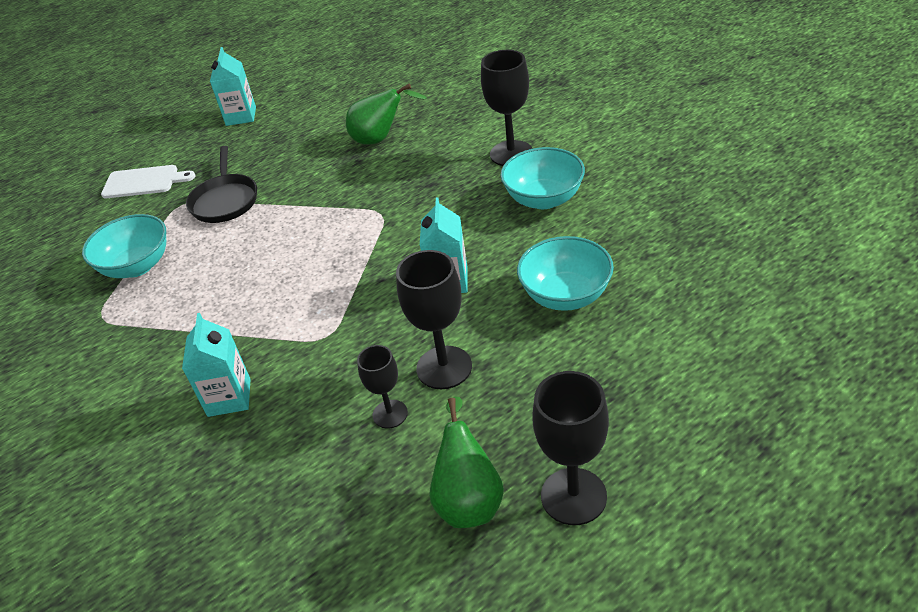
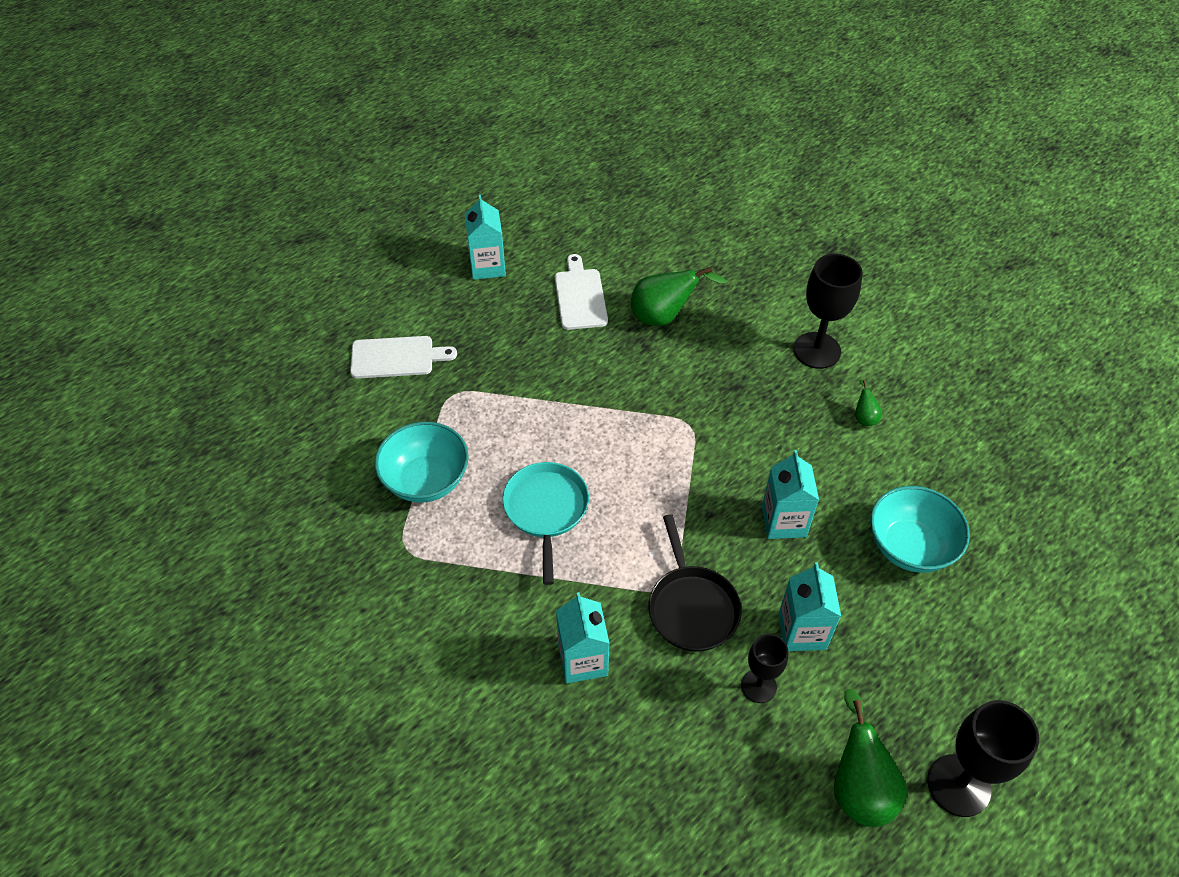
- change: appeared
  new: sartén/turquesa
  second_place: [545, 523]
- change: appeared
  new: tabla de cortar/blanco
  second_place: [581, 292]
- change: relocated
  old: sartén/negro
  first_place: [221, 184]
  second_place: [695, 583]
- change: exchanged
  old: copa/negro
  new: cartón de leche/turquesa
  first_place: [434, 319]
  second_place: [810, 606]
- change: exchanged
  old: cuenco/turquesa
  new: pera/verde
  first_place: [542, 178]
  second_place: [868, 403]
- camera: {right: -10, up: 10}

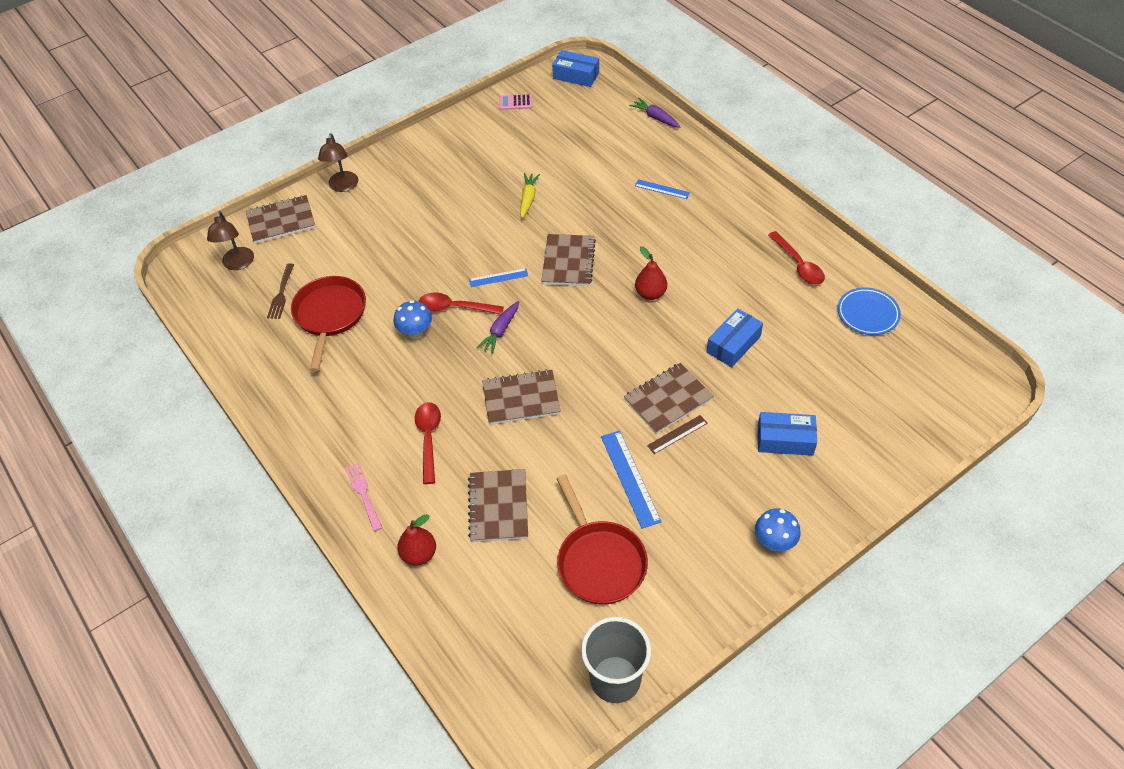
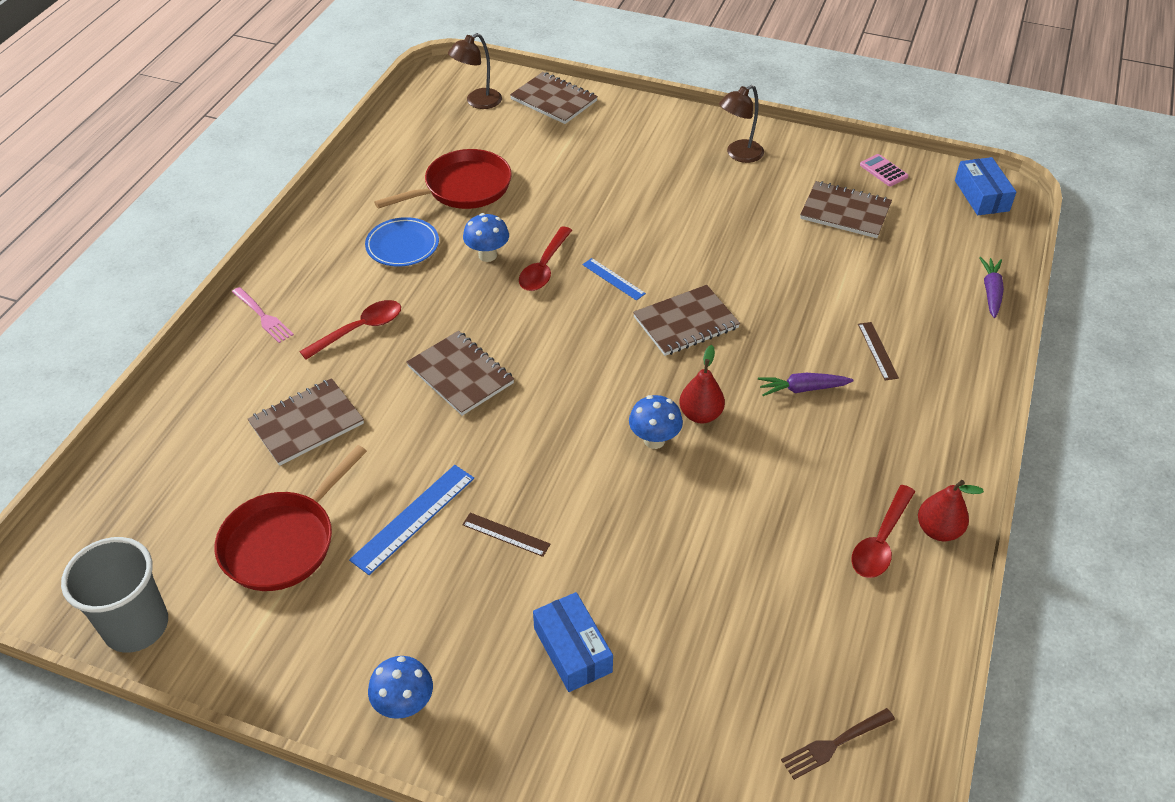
- change: spun
  old: tenedor/rosa
  first_place: [363, 497]
  second_place: [263, 315]
  degrees: 105
- change: relocated
  old: plato/azul
  first_place: [869, 311]
  second_place: [402, 242]
- change: spun
  old: cuchara/rojo
  first_place: [461, 304]
  second_place: [545, 258]
  degrees: -135
- change: appeared
  new: seta/azul
  second_place: [656, 422]
- change: relocated
  old: lámpara/marrón
  first_place: [338, 162]
  second_place: [741, 124]
- change: relocated
  old: zanahoria/morado
  first_place: [498, 327]
  second_place: [806, 384]
- change: relocated
  old: tenedor/marrón
  first_place: [280, 291]
  second_place: [838, 744]
- change: relocated
  old: cuaderno/marrón
  first_place: [669, 398]
  second_place: [846, 209]
- change: colour
  old: regla/azul
  new: regla/marrón
  first_place: [662, 189]
  second_place: [878, 351]
- change: relocated
  old: pera/rojo
  first_place: [416, 540]
  second_place: [951, 510]
- change: missing
  old: zanahoria/amarillo
  first_place: [530, 196]
- change: missing
  old: caja/azul
  first_place: [735, 337]
- camera: {right: 55, up: -5}

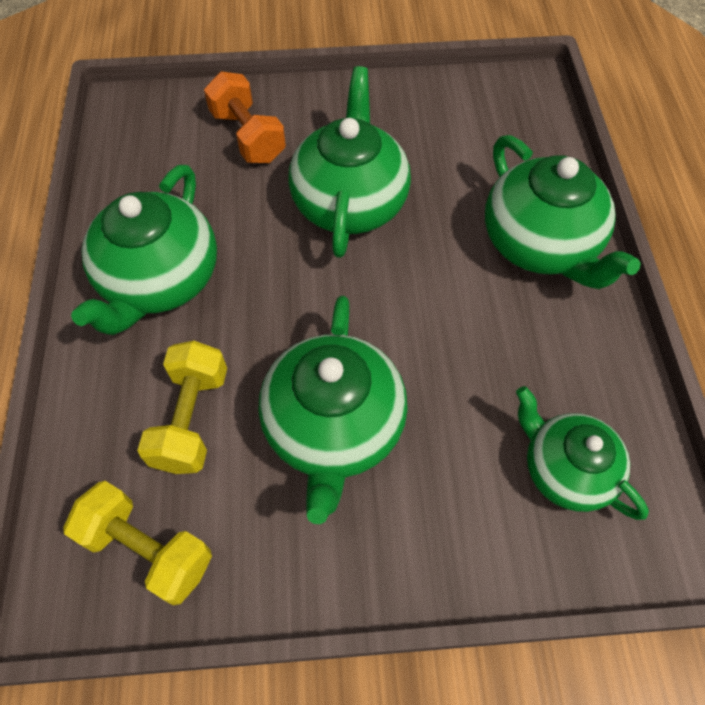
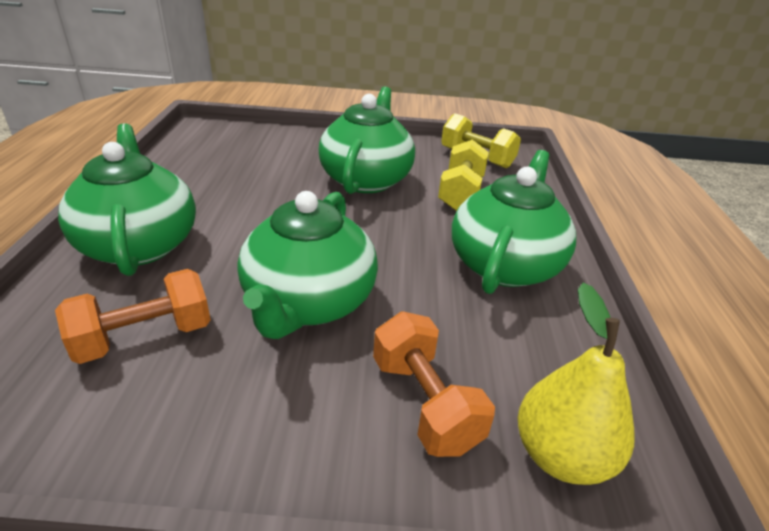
- change: appeared
  new: mancuerna/naranja
  second_place: [133, 316]
- change: appeared
  new: pera/amarillo
  second_place: [576, 384]
- change: missing
  old: tetera/verde
  first_place: [582, 453]
- camera: {right: -175, up: -25}

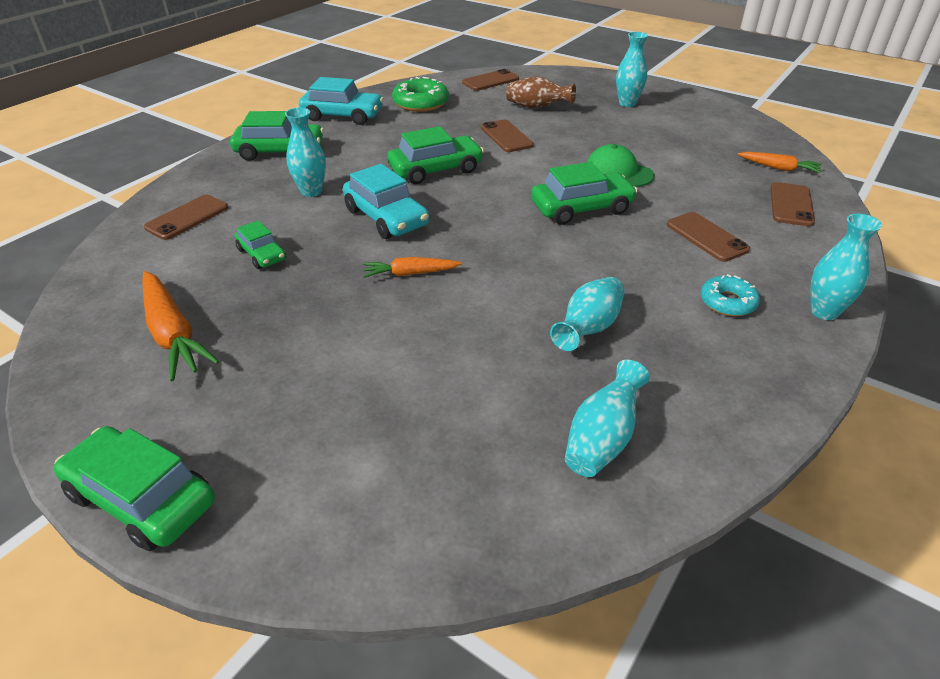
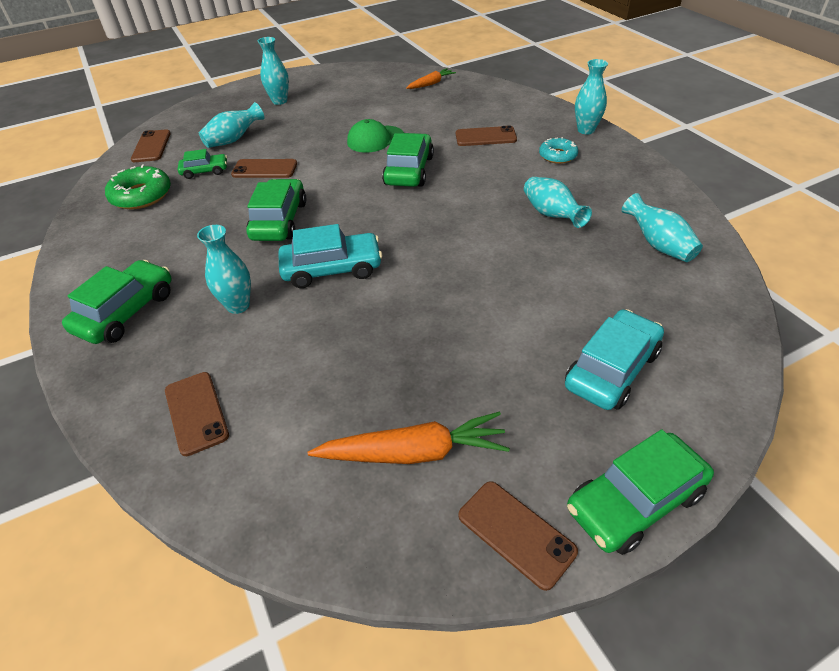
- change: relocated
  old: coche/verde
  first_place: [260, 244]
  second_place: [202, 164]
- change: colour
  old: florero/marrón
  new: florero/turquesa
  first_place: [541, 92]
  second_place: [231, 125]
- change: relocated
  old: móvil/marrón
  first_place: [792, 204]
  second_place: [518, 536]
- change: relocated
  old: coche/turquesa
  first_place: [341, 101]
  second_place: [614, 359]
- change: missing
  old: zanahoria/naranja
  first_place: [412, 267]
- camera: {right: -60, up: 5}

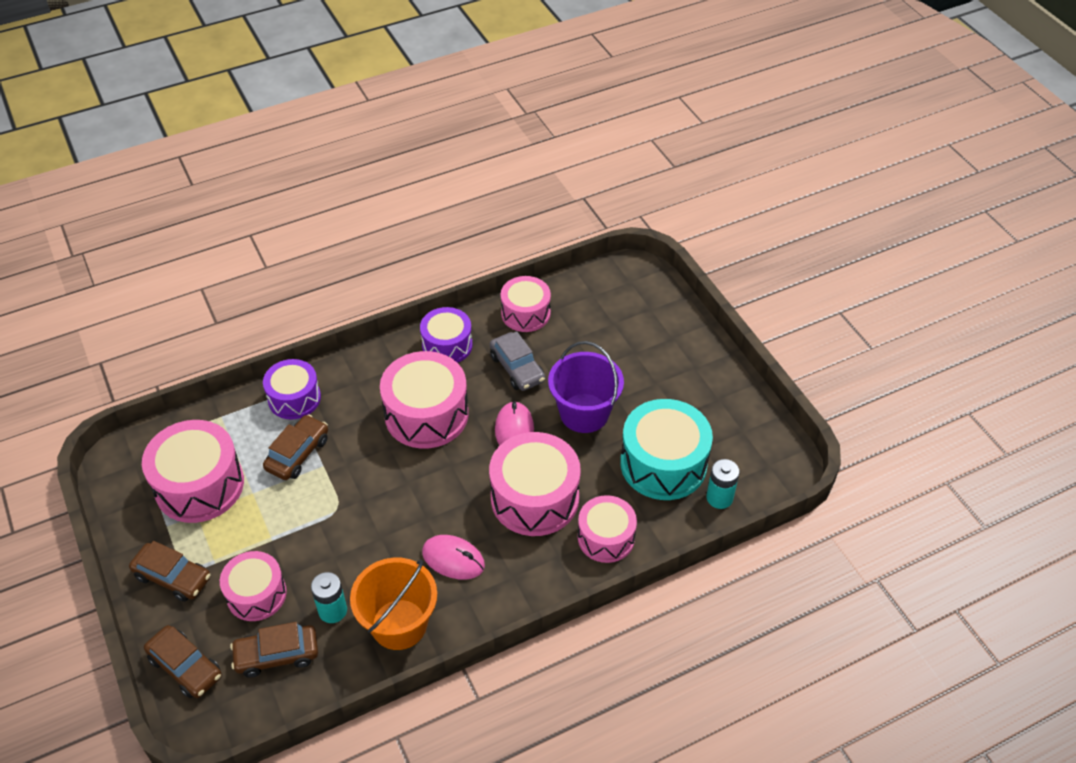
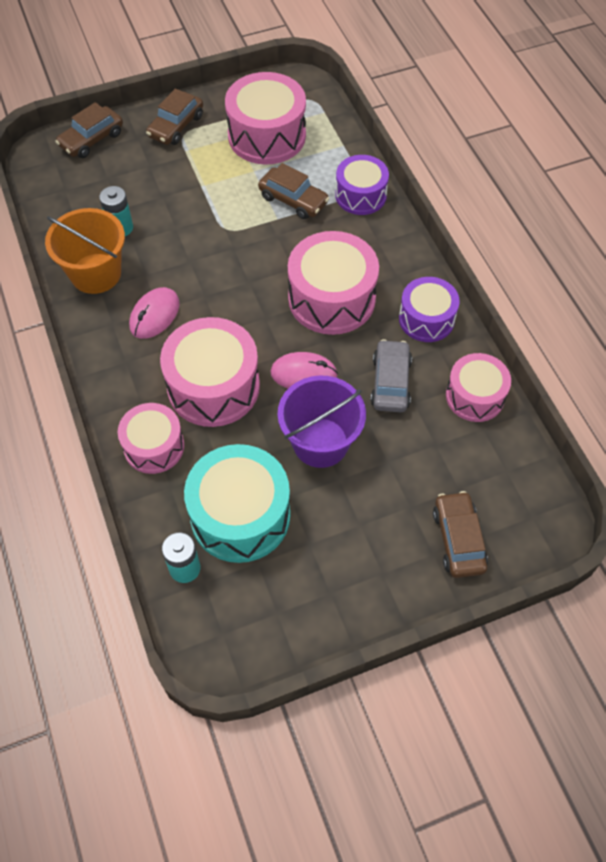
- change: spun
  old: coche/gris
  first_place: [517, 361]
  second_place: [391, 375]
  degrees: 120
- change: relocated
  old: coche/marrón
  first_place: [274, 650]
  second_place: [460, 534]
- change: missing
  old: tambor/rosa
  first_place: [253, 586]
- camera: {right: 95, up: 10}

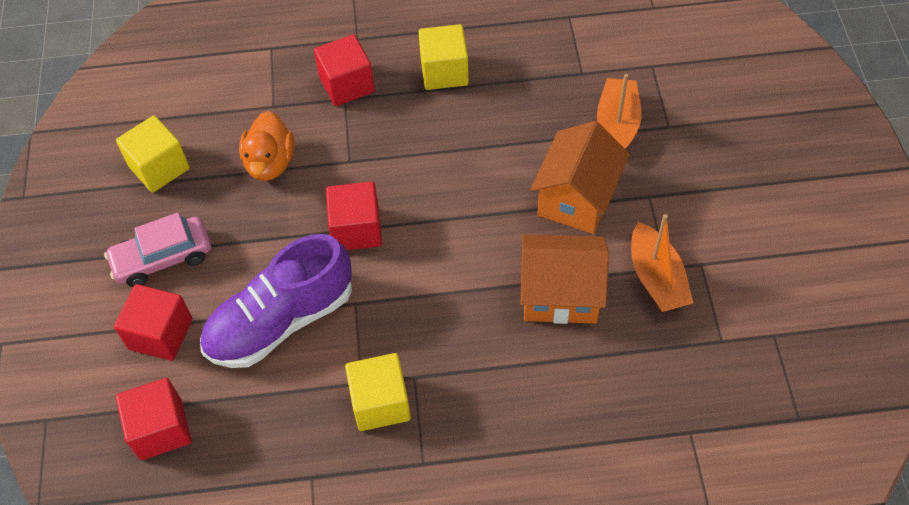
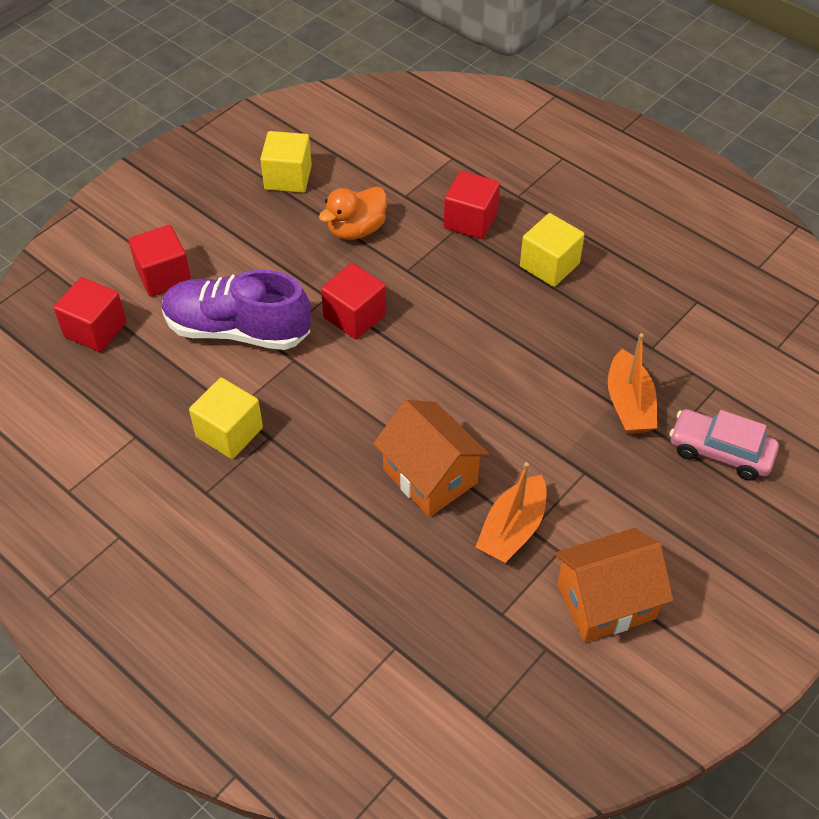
- change: relocated
  old: casa/naranja
  first_place: [580, 177]
  second_place: [613, 585]
- change: spun
  old: barco/naranja
  first_place: [619, 111]
  second_place: [632, 383]
  degrees: 120
- change: relocated
  old: coche/rosa
  first_place: [157, 249]
  second_place: [724, 445]
- camera: {right: 45, up: -5}

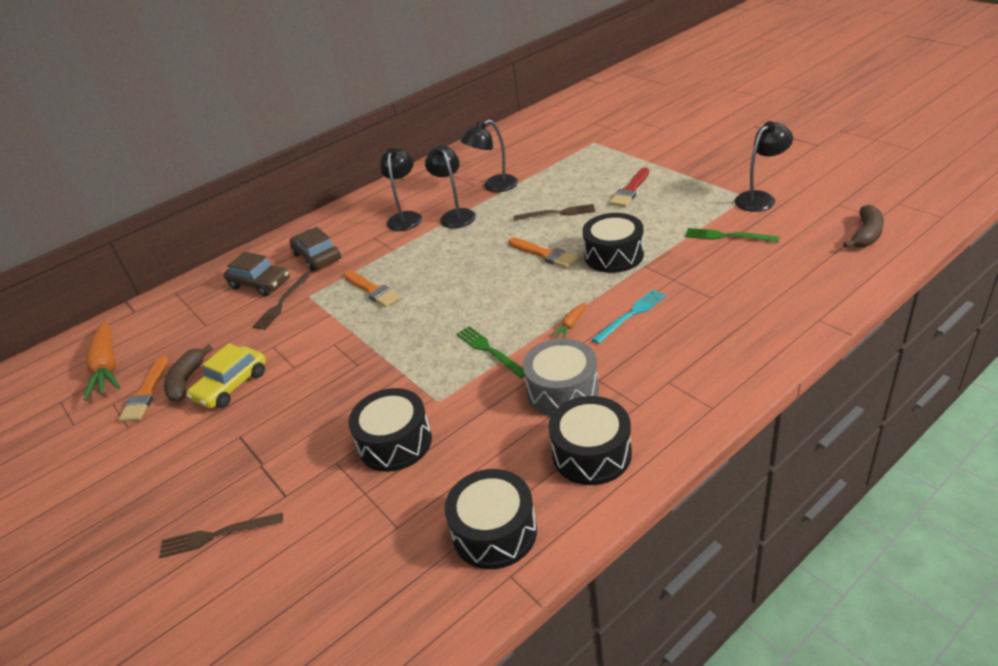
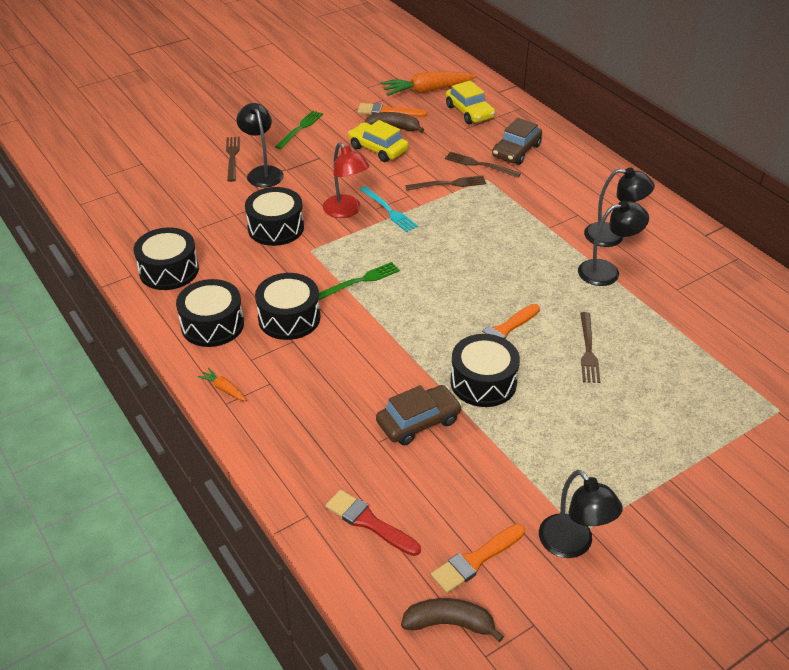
- change: relocated
  old: zanahoria/naranja
  first_place: [568, 320]
  second_place: [221, 384]
- change: relocated
  old: lámpara/negro
  first_place: [489, 156]
  second_place: [260, 145]
- change: colour
  old: tambor/gris
  new: tambor/negro
  first_place: [561, 377]
  second_place: [287, 306]
- change: relocated
  old: tenedor/verde
  first_place: [732, 235]
  second_place: [299, 129]
- change: appeared
  new: lámpara/rojo
  second_place: [346, 180]
- change: relocated
  old: pincel/rojo
  first_place: [629, 187]
  second_place: [373, 523]
- change: relocated
  old: tenedor/turquesa
  first_place: [629, 316]
  second_place: [389, 209]
- change: relocated
  old: coche/marrón
  first_place: [315, 249]
  second_place: [419, 415]
- change: spun
  old: plátano/marrón
  first_place: [863, 226]
  second_place: [452, 620]
  degrees: 150
- change: appeared
  new: tenedor/marrón
  second_place: [445, 183]
- change: relocated
  old: pincel/naranja
  first_place: [372, 288]
  second_place: [478, 558]
- change: appeared
  new: coche/amarillo
  second_place: [470, 102]
- camera: {right: 90, up: 5}

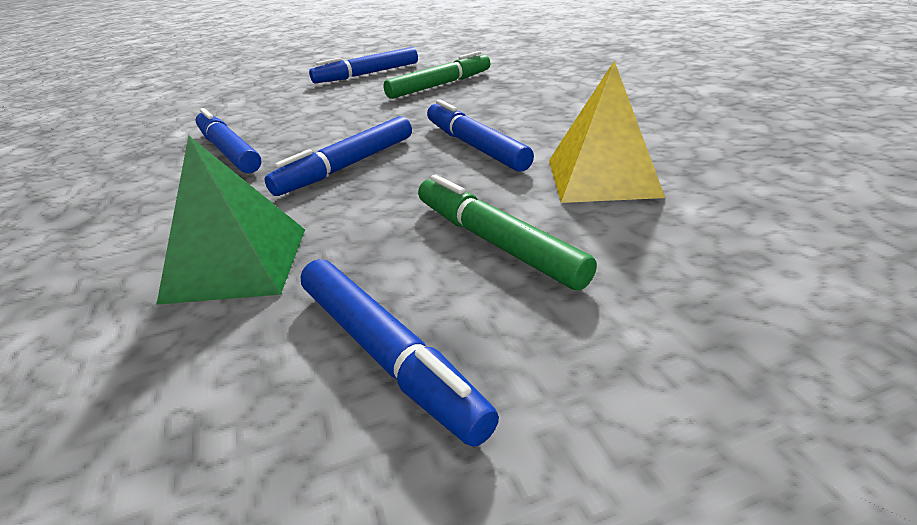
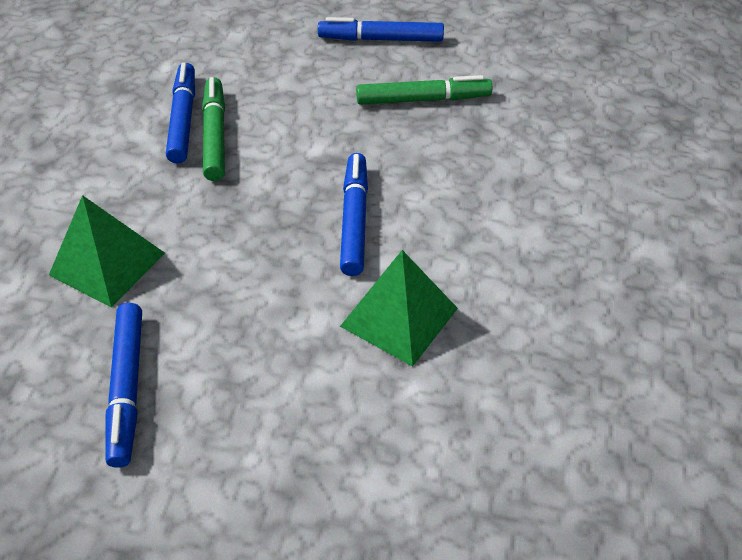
- change: relocated
  old: rotulador/verde
  first_place: [507, 233]
  second_place: [213, 129]
- change: colour
  old: pirámide/amarillo
  new: pirámide/verde
  first_place: [607, 131]
  second_place: [399, 308]
- change: missing
  old: rotulador/azul
  first_place: [338, 156]
- camera: {right: 30, up: 15}

